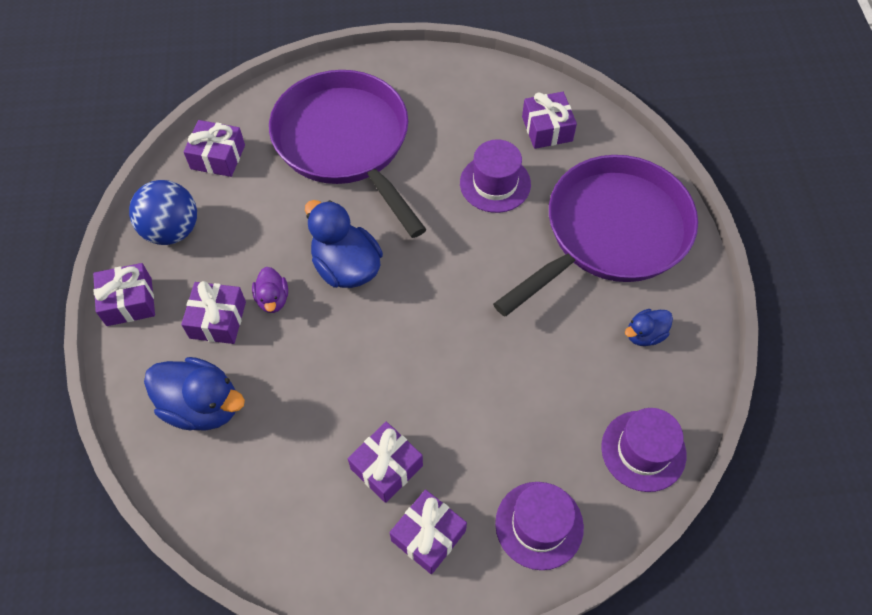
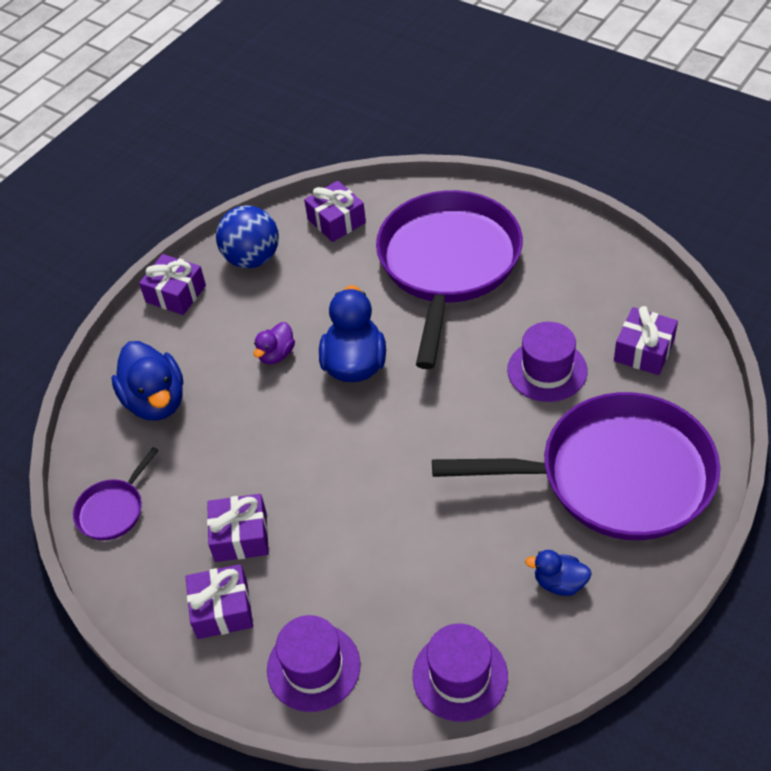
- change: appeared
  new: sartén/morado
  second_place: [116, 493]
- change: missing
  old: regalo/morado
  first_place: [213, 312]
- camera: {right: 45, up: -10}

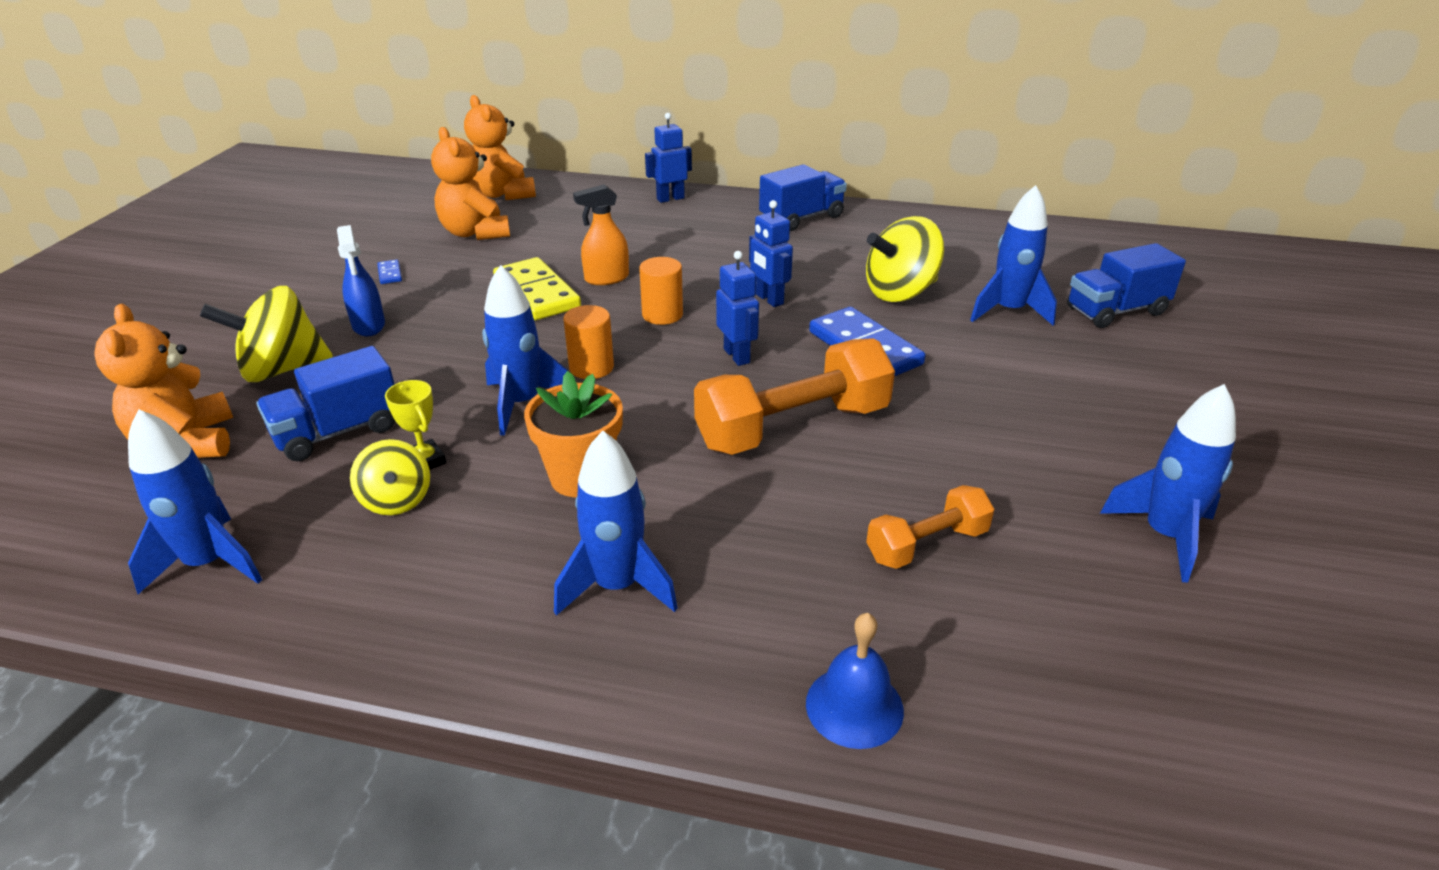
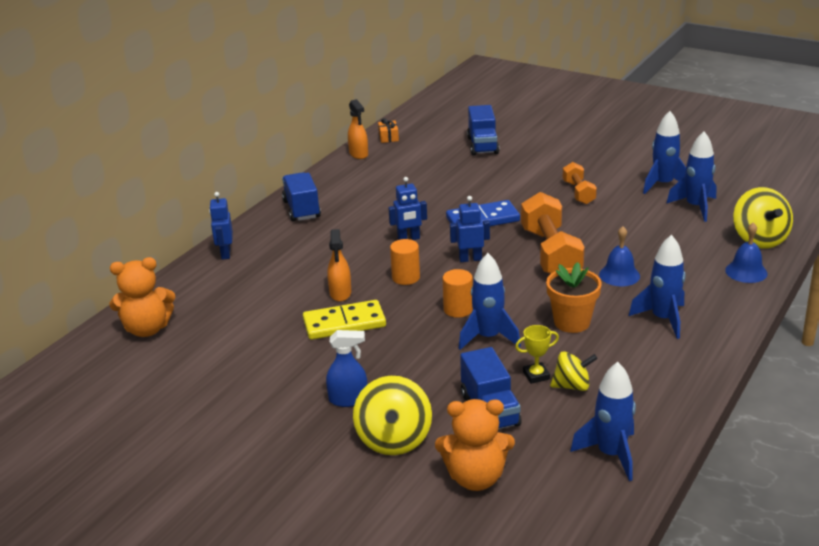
- change: appeared
  new: pulverizador/naranja
  second_place: [358, 129]
- change: appeared
  new: regalo/naranja
  second_place: [388, 130]
- change: relocated
  old: mancuerna/naranja
  first_place: [930, 527]
  second_place: [580, 183]
- change: appeared
  new: campana/azul
  second_place: [619, 256]
- change: relocated
  old: cohete/azul
  first_place: [1013, 255]
  second_place: [691, 177]
- change: relocated
  old: peonza/amarillo
  first_place: [905, 259]
  second_place: [763, 217]
- change: missing
  old: ficha de dominó/azul
  first_place: [389, 271]
- change: missing
  old: osito/naranja
  first_place: [470, 183]
- camera: {right: -70, up: -5}

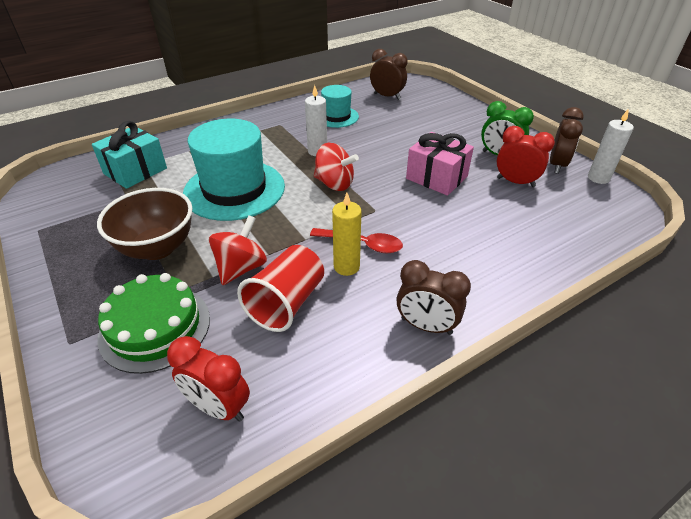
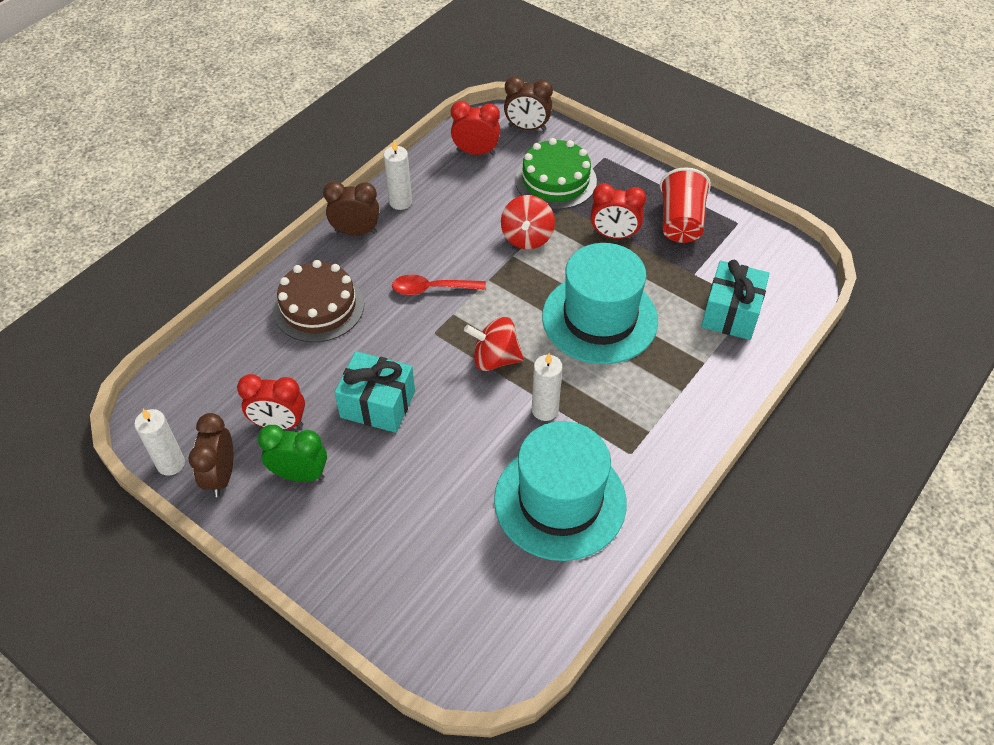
- change: appeared
  new: tarta/marrón
  second_place: [318, 301]
- change: colour
  old: regalo/rosa
  new: regalo/turquesa
  first_place: [440, 164]
  second_place: [374, 392]
- change: appeared
  new: vela/blanco
  second_place: [398, 175]
- change: size
  old: sombrero/turquesa
  first_place: [340, 106]
  second_place: [560, 491]
  factor: 1.83
- change: relocated
  old: despertador/marrón
  first_place: [389, 74]
  second_place: [528, 103]
- change: exchanged
  old: cuenco/marrón
  new: despertador/rojo
  first_place: [144, 224]
  second_place: [618, 211]
- change: relocated
  old: vaso/rojo
  first_place: [280, 288]
  second_place: [685, 205]
- change: missing
  old: vela/amarillo
  first_place: [346, 234]
- camera: {right: 160, up: 10}

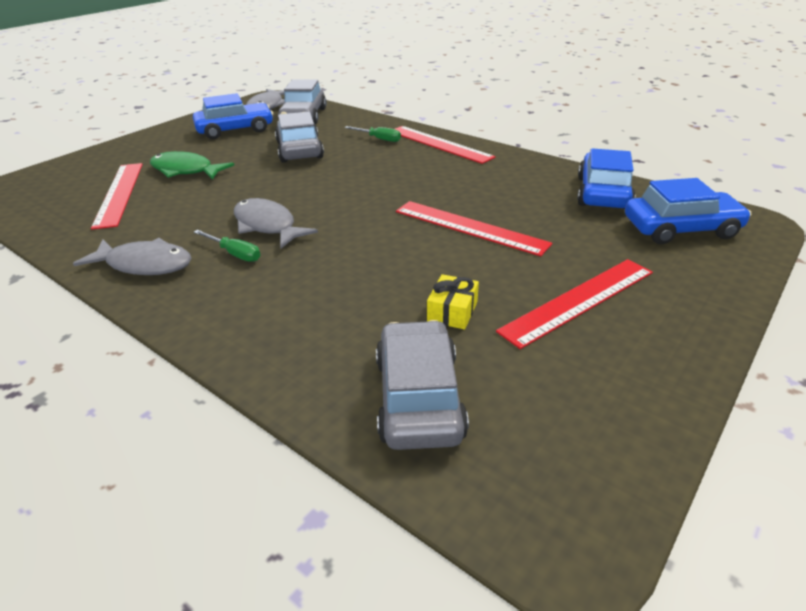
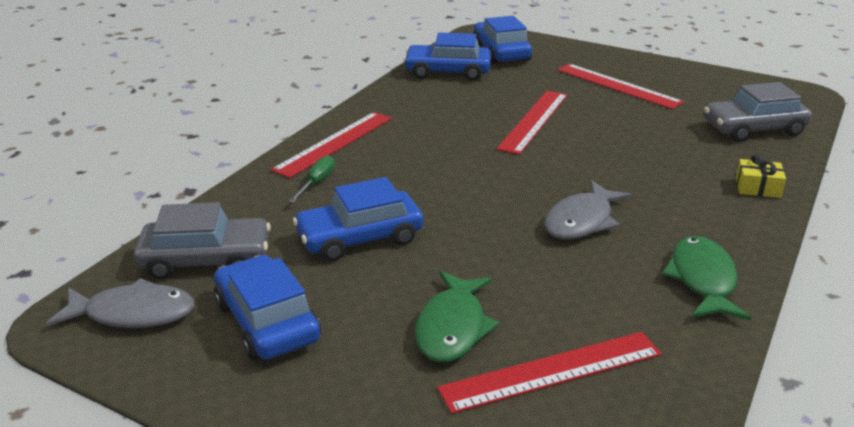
- change: colour
  old: coche/gris
  new: coche/azul
  first_place: [299, 137]
  second_place: [358, 219]
- change: colour
  old: pez/gris
  new: pez/verde
  first_place: [132, 256]
  second_place: [706, 278]
- change: relocated
  old: regalo/amarillo
  first_place: [453, 302]
  second_place: [761, 176]
- change: missing
  old: destornillador/verde
  first_place: [227, 246]
- camera: {right: -100, up: -5}

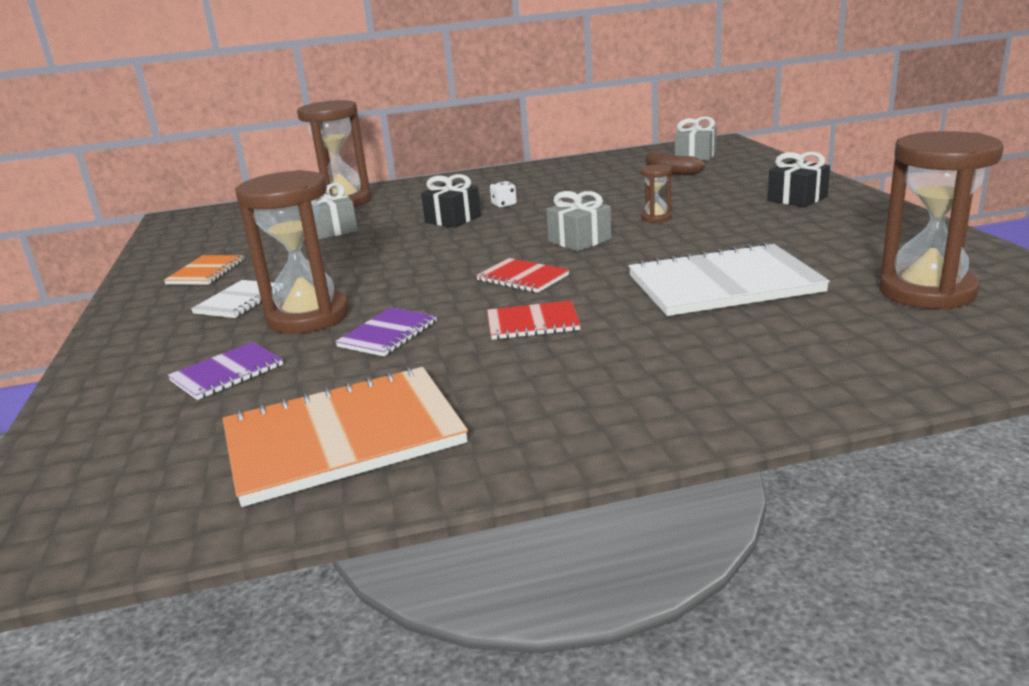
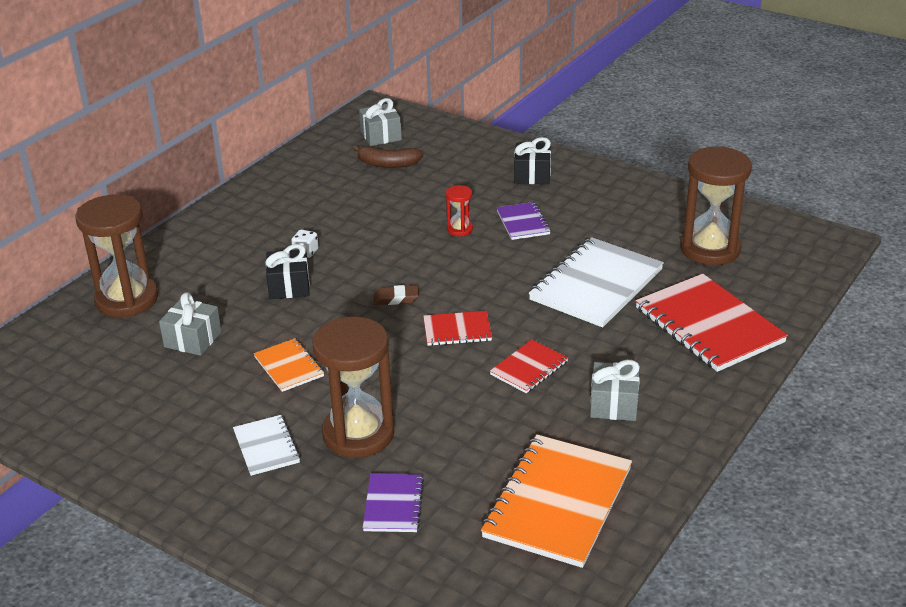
- change: relocated
  old: cuaderno/naranja
  first_place: [204, 270]
  second_place: [289, 365]
- change: appeared
  new: goma de borrar/marrón
  second_place: [396, 295]
- change: colour
  old: reloj de arena/marrón
  new: reloj de arena/rojo
  first_place: [656, 194]
  second_place: [459, 210]
- change: relocated
  old: cuaderno/morado
  first_place: [386, 332]
  second_place: [524, 221]
- change: relocated
  old: regalo/gris
  first_place: [579, 221]
  second_place: [615, 390]
- change: appeared
  new: cuaderno/rojo
  second_place: [711, 323]
- camera: {right: -45, up: 10}

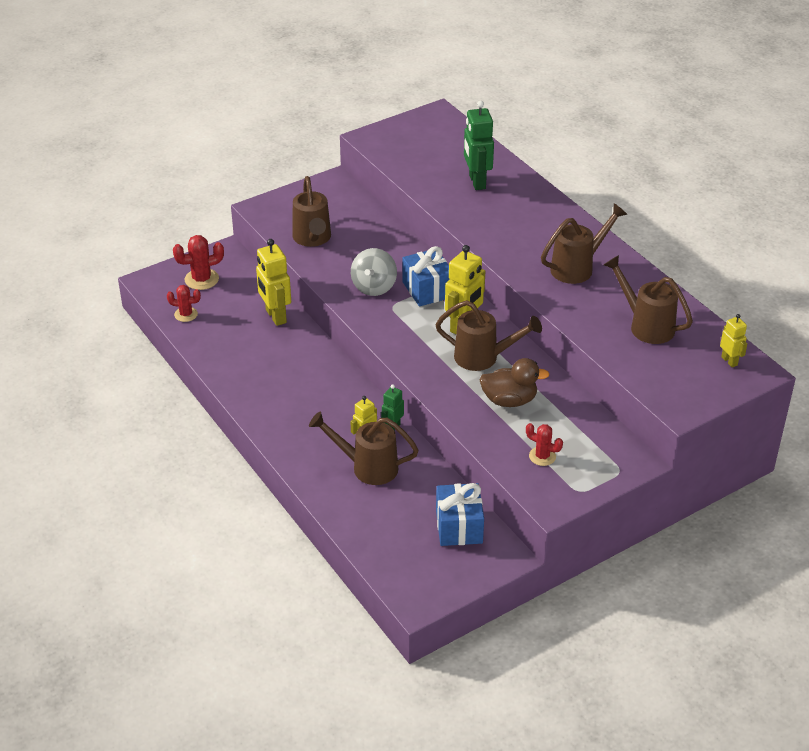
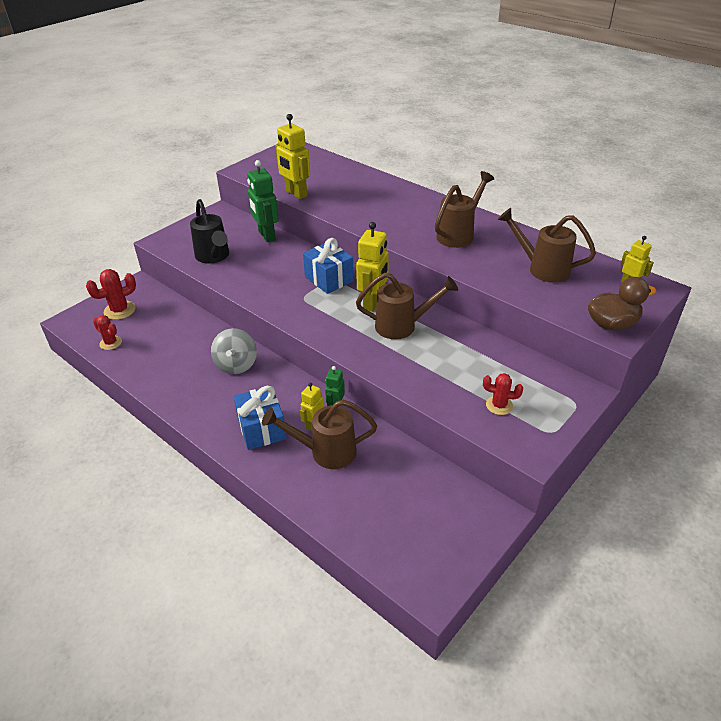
- change: spun
  old: cactus/rojo
  first_place: [184, 303]
  second_place: [107, 332]
  degrees: 45
- change: colour
  old: regadera/marrón
  new: regadera/negro
  first_place: [311, 211]
  second_place: [209, 231]
- change: relocated
  old: peonza/gris
  first_place: [374, 272]
  second_place: [234, 351]
- change: relocated
  old: regalo/azul
  first_place: [460, 514]
  second_place: [260, 418]
- change: relocated
  old: robot/verde
  first_place: [479, 145]
  second_place: [263, 201]
- change: relocated
  old: robot/amarillo
  first_place: [273, 282]
  second_place: [292, 156]
- change: relocated
  old: pato/marrón
  first_place: [514, 382]
  second_place: [622, 303]
- camera: {right: -15, up: 0}

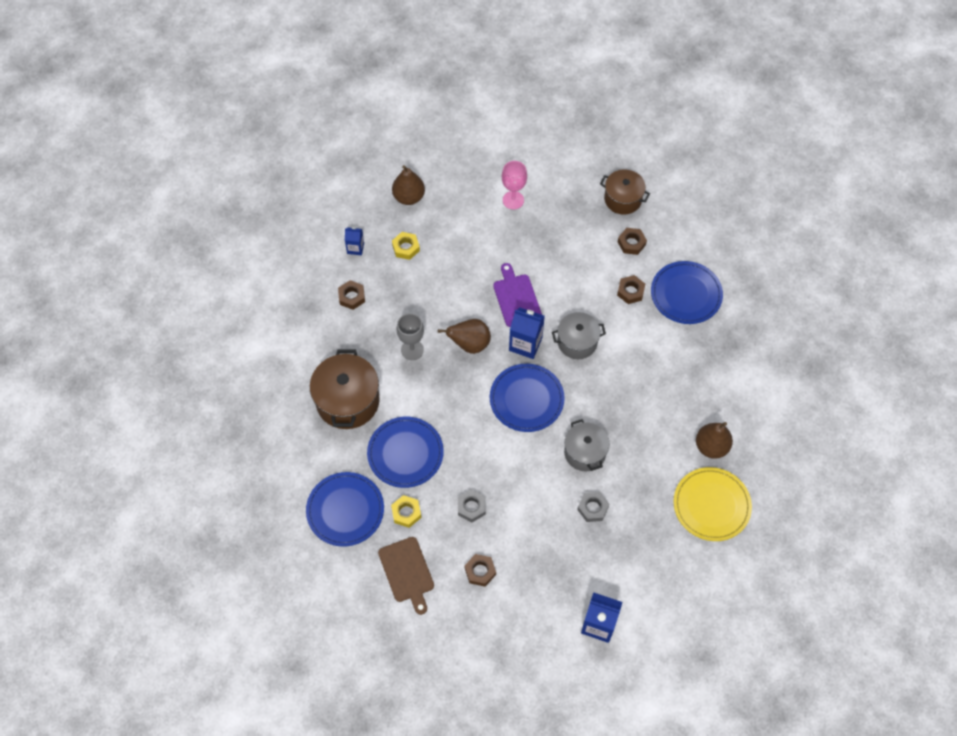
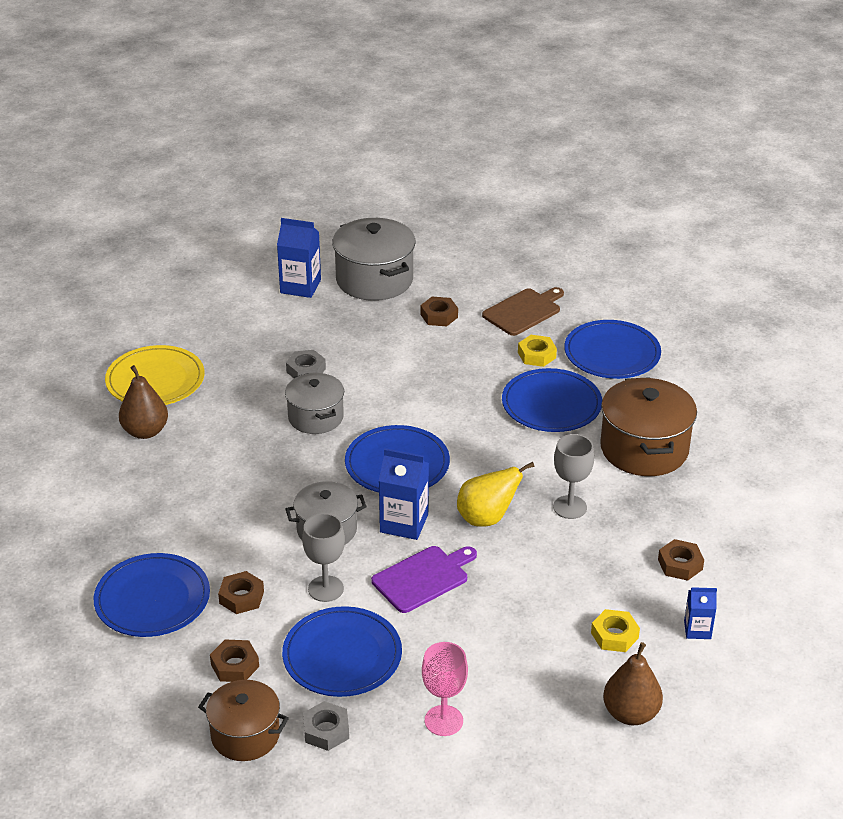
- change: appeared
  new: plato/azul
  second_place: [342, 651]
- change: appeared
  new: copa/gris
  second_place: [323, 557]
- change: relocated
  old: tuerca/gris
  first_place: [471, 506]
  second_place: [326, 726]
- change: appeared
  new: olla/gris
  second_place: [374, 259]
- change: spun
  old: tabla de cortar/morado
  first_place: [517, 295]
  second_place: [424, 579]
  degrees: -105
- change: colour
  old: pera/marrón
  new: pera/amarillo
  first_place: [464, 336]
  second_place: [496, 494]
- change: spun
  old: tabla de cortar/marrón
  first_place: [406, 576]
  second_place: [523, 311]
  degrees: 75
- camera: {right: 175, up: -25}

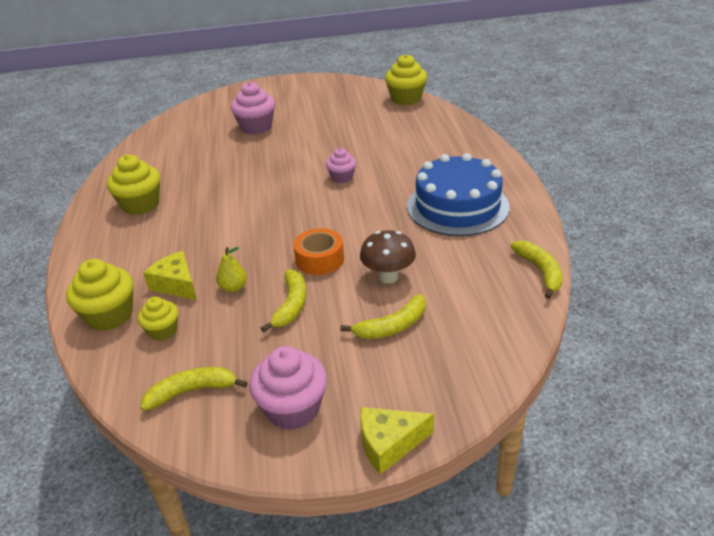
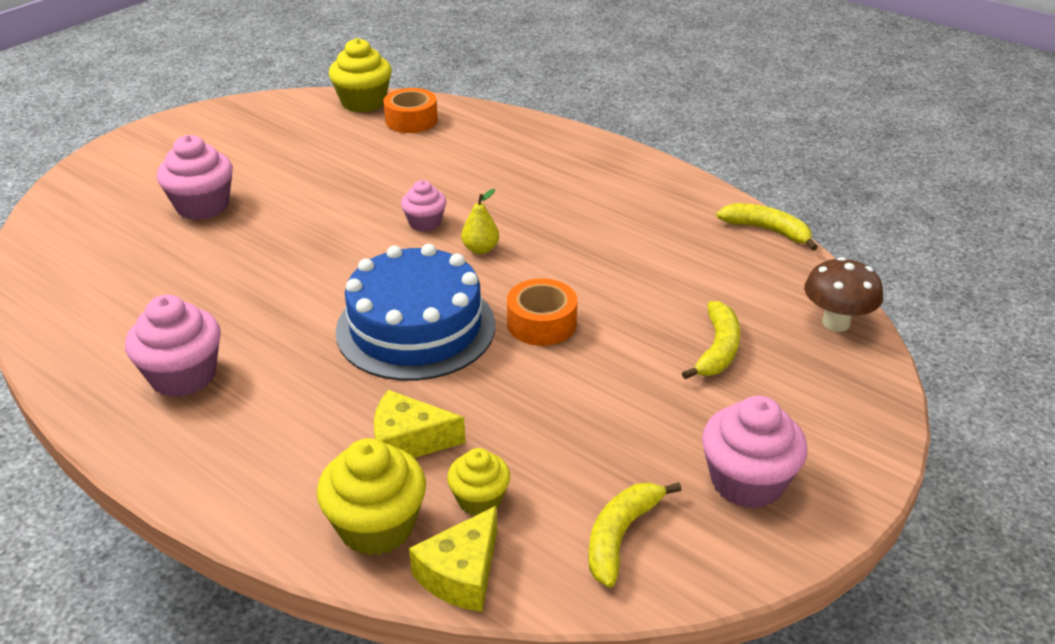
- change: colour
  old: magdalena/amarillo
  new: magdalena/rosa
  first_place: [133, 185]
  second_place: [173, 346]
- change: relocated
  old: tarta/azul
  first_place: [458, 194]
  second_place: [415, 312]
- change: appeared
  new: cinta adhesiva/naranja
  second_place: [410, 110]
- change: relocated
  old: queso/amarillo
  first_place: [397, 440]
  second_place: [453, 559]
- change: relocated
  old: pera/amarillo
  first_place: [231, 269]
  second_place: [480, 221]
- change: relocated
  old: seta/marrón
  first_place: [388, 257]
  second_place: [843, 294]
- change: missing
  old: plátano/amarillo
  first_place: [283, 300]
- camera: {right: -45, up: 0}

